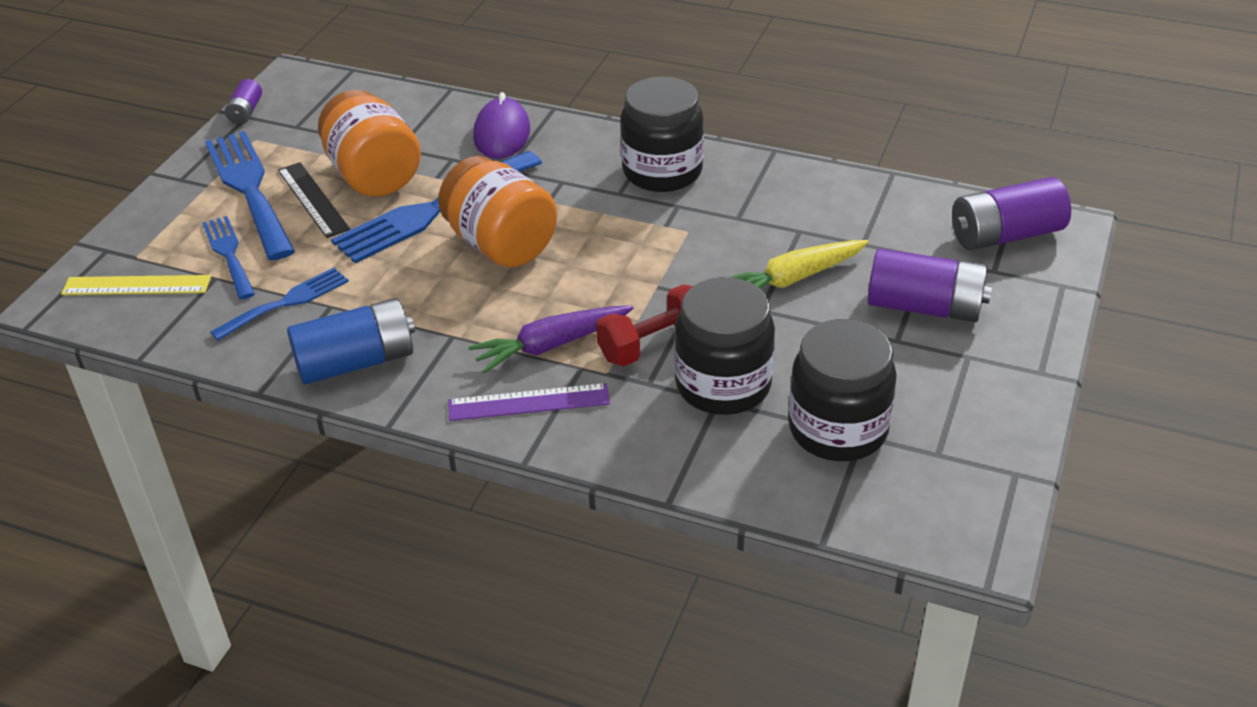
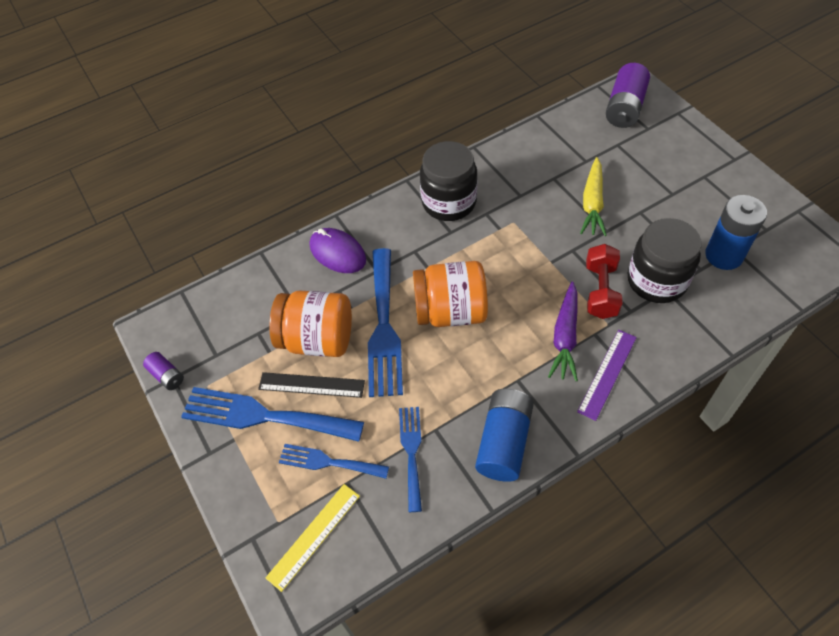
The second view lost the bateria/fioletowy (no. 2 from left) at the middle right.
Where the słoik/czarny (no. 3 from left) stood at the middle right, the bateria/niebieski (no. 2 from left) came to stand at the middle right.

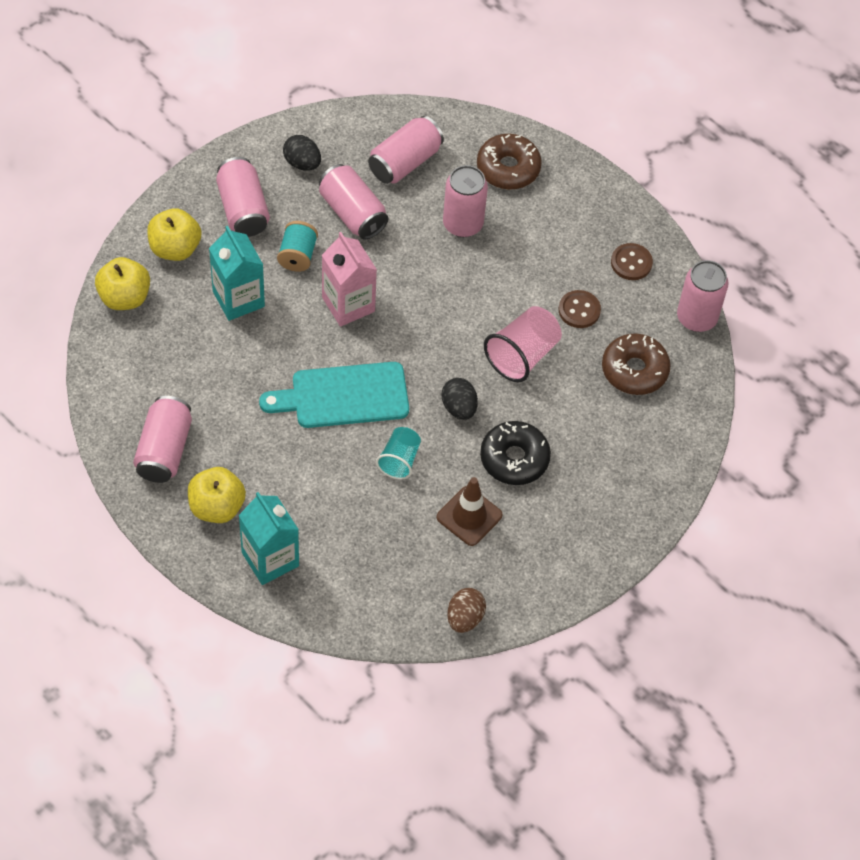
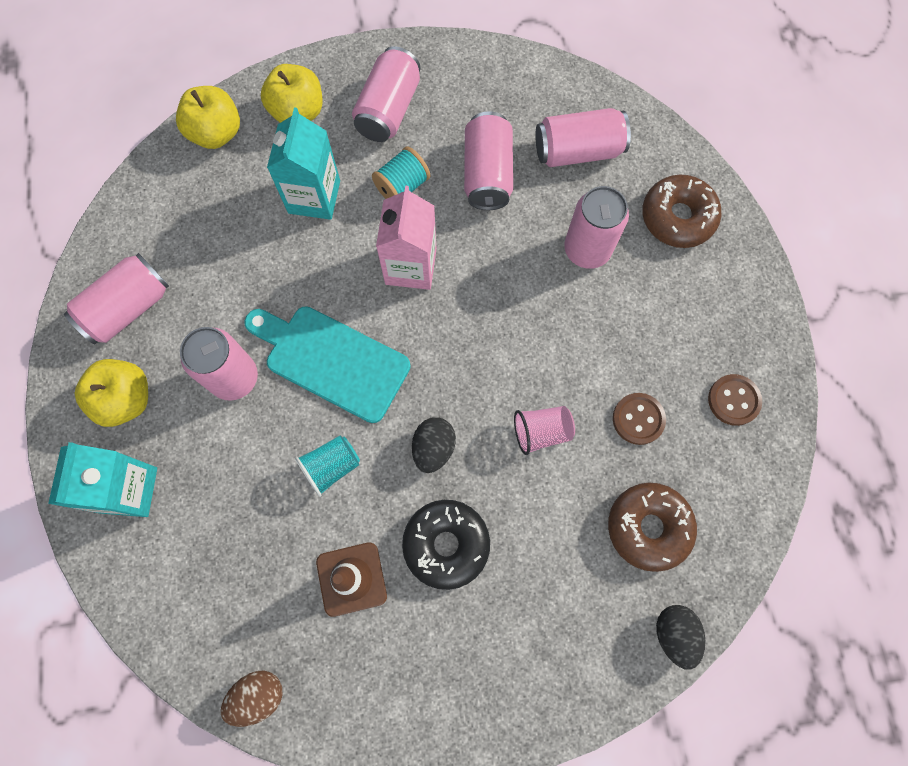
The jajko/czarny (no. 1 from left in the first image) ended up elsewhere, having gone from the top centre to the bottom right.
The puszka/różowy (no. 6 from left in the first image) ended up elsewhere, having gone from the middle right to the middle left.
The size of the szklanka/różowy at the centre changed by a factor of 0.64.

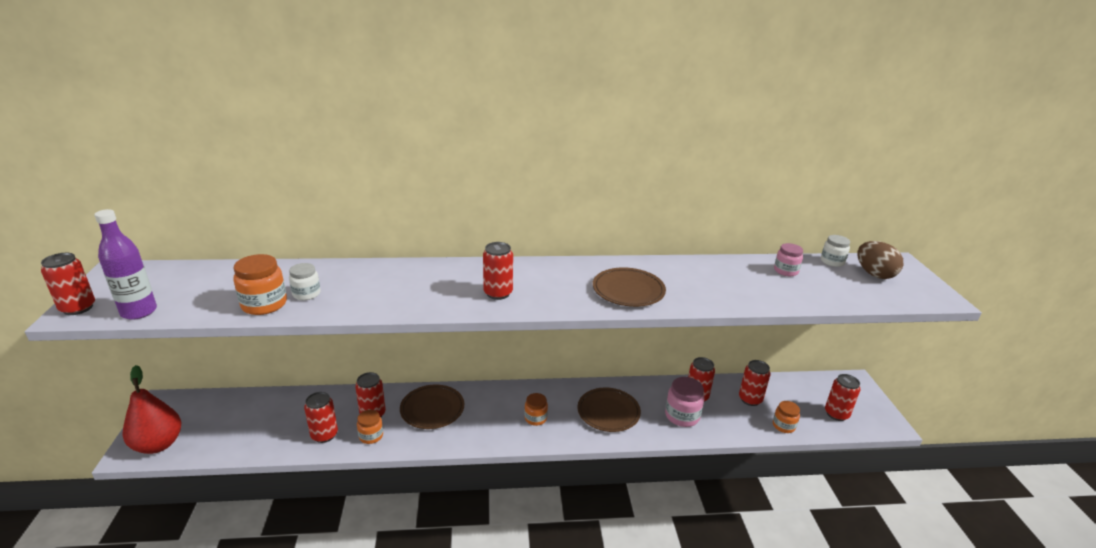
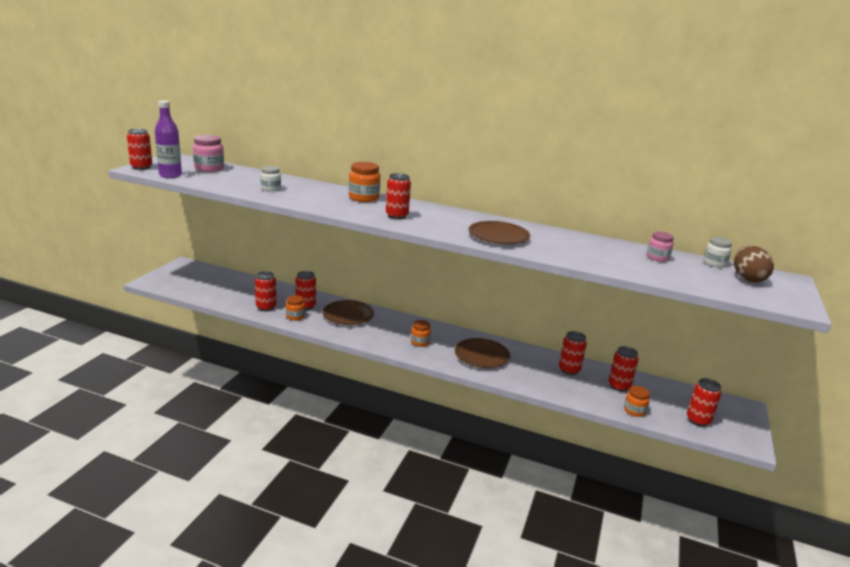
The słoik/pomarańczowy (no. 1 from left in the first image) ended up elsewhere, having gone from the middle left to the top centre.
The second view lost the gruszka/czerwony at the bottom left.
The słoik/różowy (no. 1 from left) ended up elsewhere, having gone from the bottom centre to the top left.

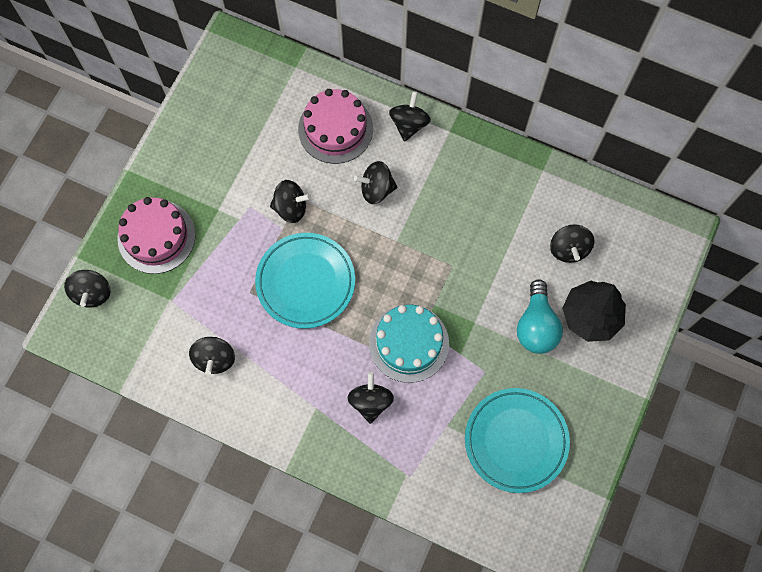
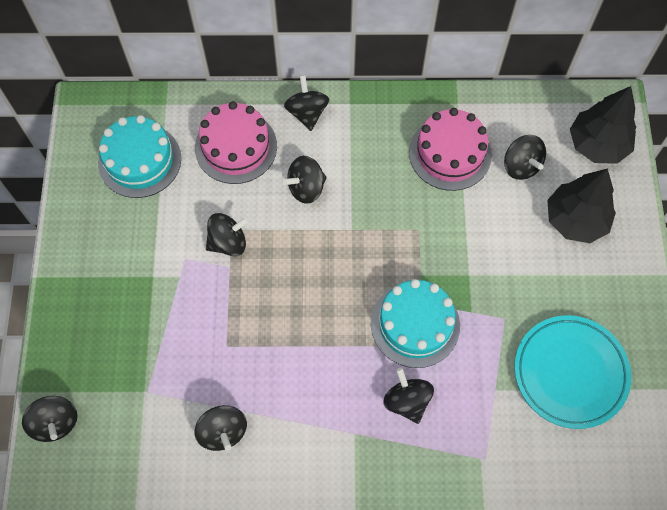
The tort/różowy (no. 1 from left in the first image) ended up elsewhere, having gone from the middle left to the top right.
The second view lost the talerz/turkusowy (no. 1 from left) at the centre.
The second view lost the żarówka/turkusowy at the middle right.
The second view gained the drzewko/czarny (no. 2 from left) at the top right.
The second view gained the tort/turkusowy (no. 1 from left) at the top left.

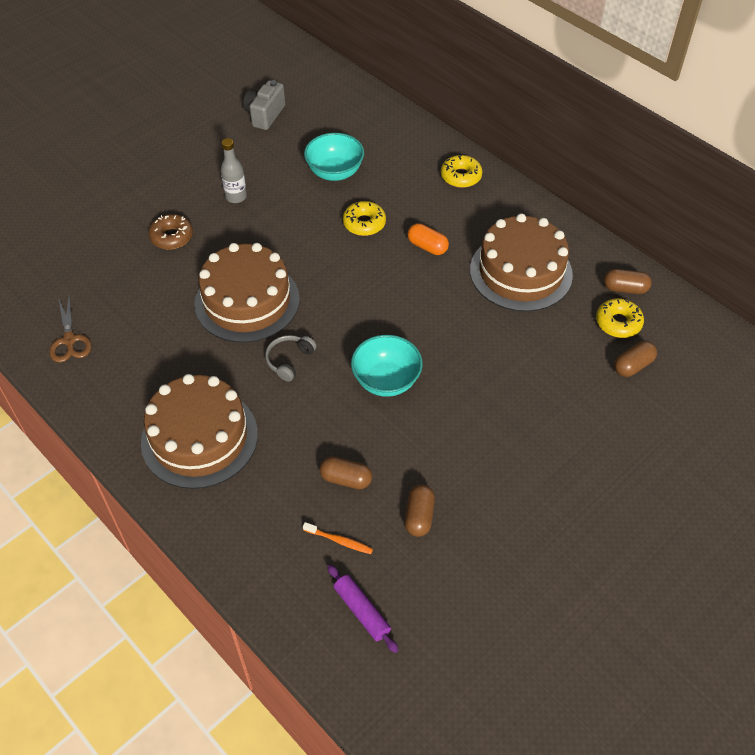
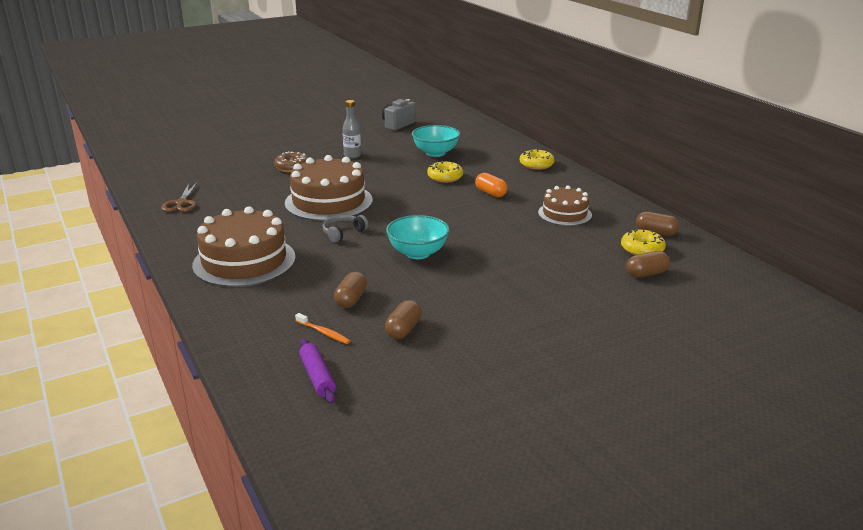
The size of the tort/brązowy (no. 3 from left) at the middle right changed by a factor of 0.59.
The kapsułka/brązowy (no. 1 from left) at the centre ended up facing another way, 75 degrees clockwise from before.

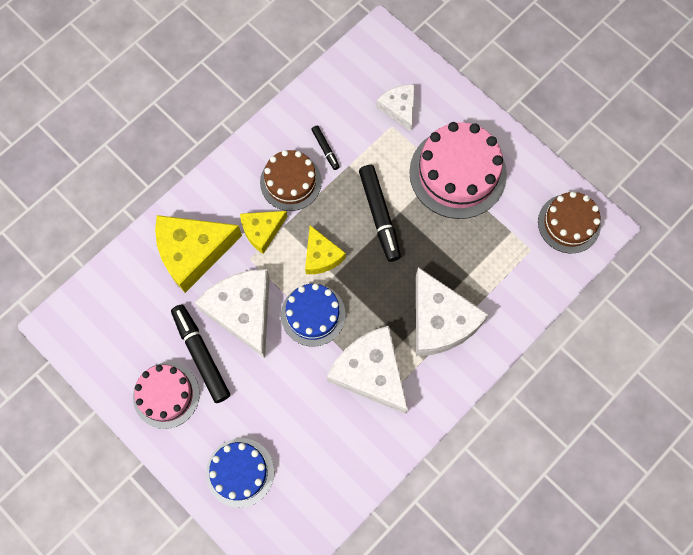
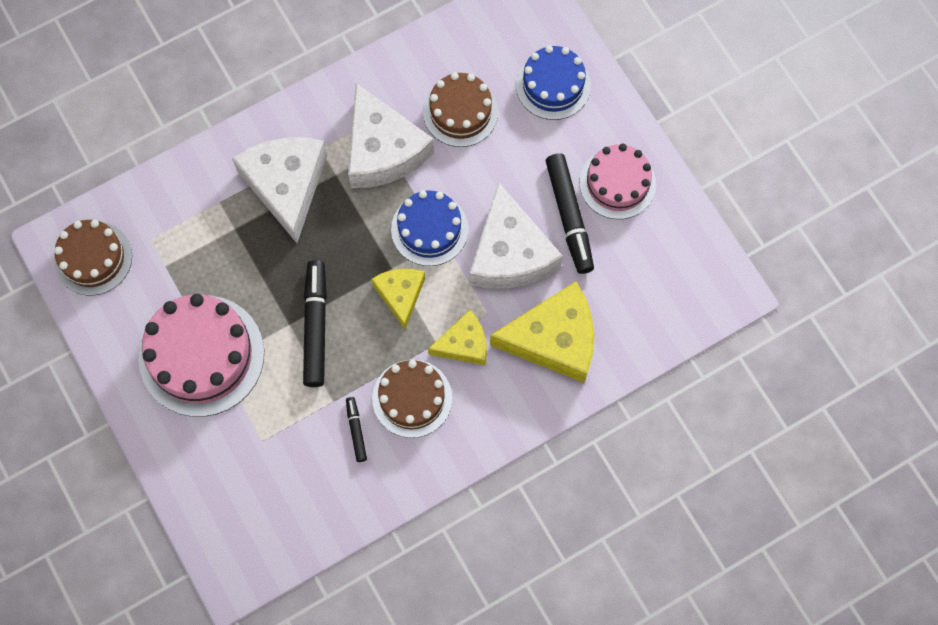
The second view lost the ser/biały (no. 3 from left) at the top centre.
The second view gained the tort/brązowy (no. 3 from left) at the top centre.

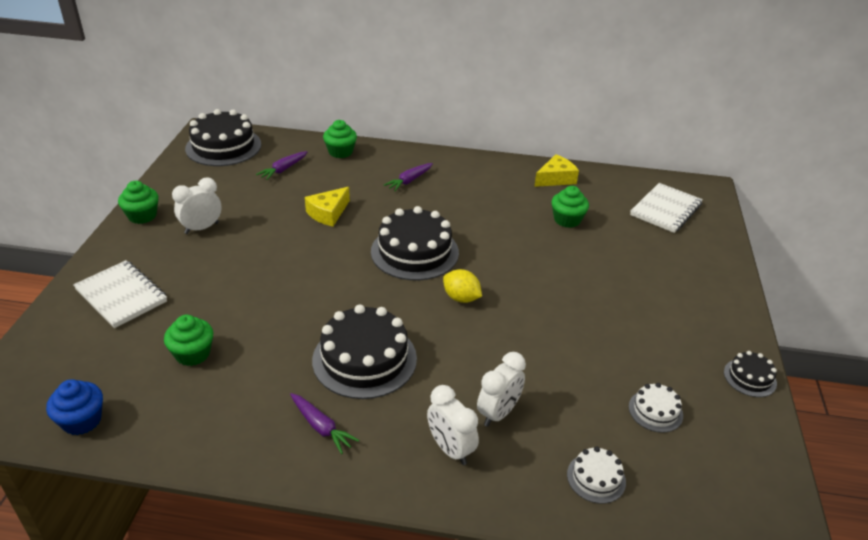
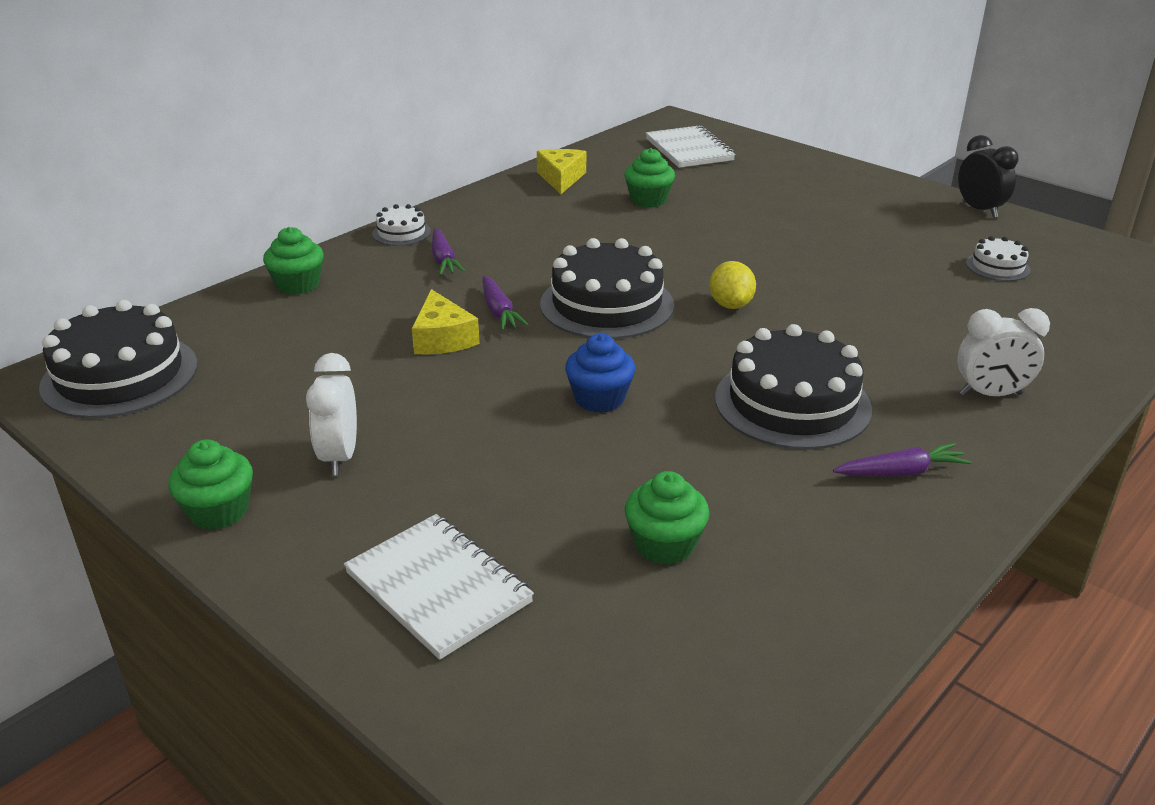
The marchewka/fioletowy (no. 1 from left in the first image) ended up elsewhere, having gone from the top left to the centre.
The zeszyt/biały (no. 1 from left) at the middle left ended up facing another way, 60 degrees clockwise from before.
The cytryna/żółty at the centre ended up facing another way, 75 degrees counterclockwise from before.
Where the tort/czarny (no. 4 from left) stood at the bottom right, the budzik/czarny came to stand at the top right.
The second view lost the budzik/biały (no. 3 from left) at the bottom centre.
The muffinka/niebieski ended up elsewhere, having gone from the bottom left to the centre.
The tort/biały (no. 1 from left) ended up elsewhere, having gone from the bottom right to the top centre.

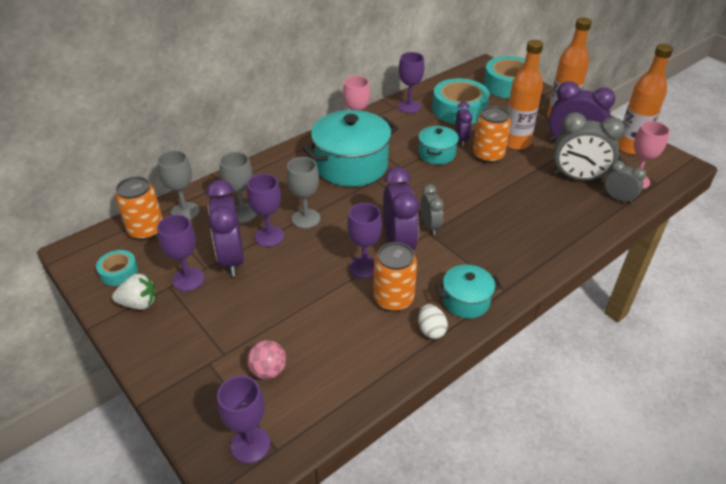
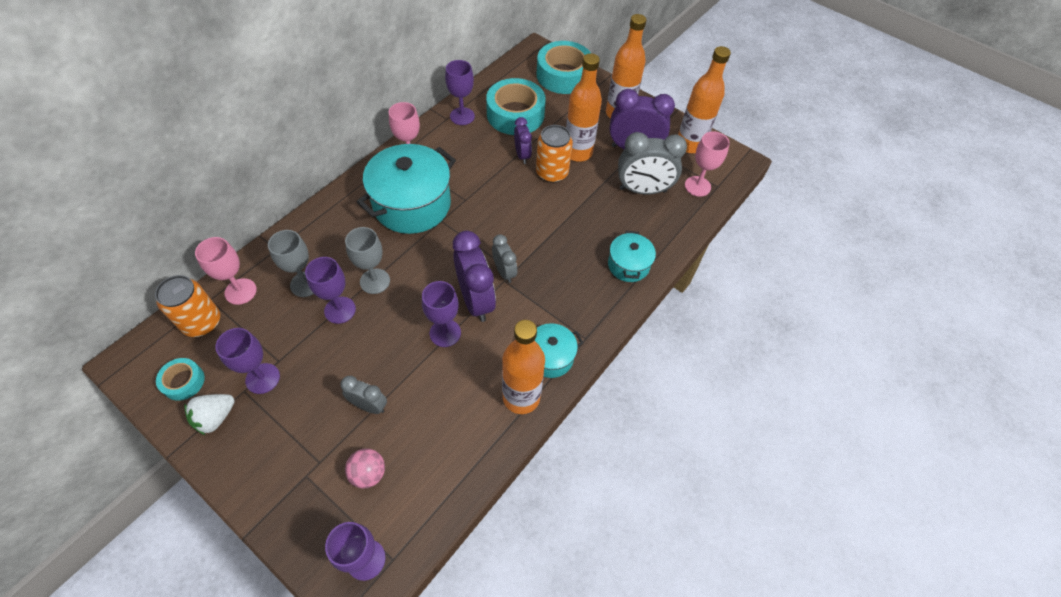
The garnek/turkusowy (no. 2 from left in the first image) ended up elsewhere, having gone from the top centre to the centre.
What was the kielich/szary (no. 1 from left) at the middle left turned into the kielich/różowy (no. 1 from left) at the middle left.
The budzik/szary (no. 3 from left in the first image) ended up elsewhere, having gone from the middle right to the centre.
The second view lost the budzik/fioletowy (no. 1 from left) at the middle left.
The second view lost the puszka/pomarańczowy (no. 2 from left) at the centre.
The truskawka/biały at the middle left ended up facing another way, 150 degrees clockwise from before.
Where the jajko/biały stood at the centre, the butelka/pomarańczowy (no. 1 from left) came to stand at the centre.

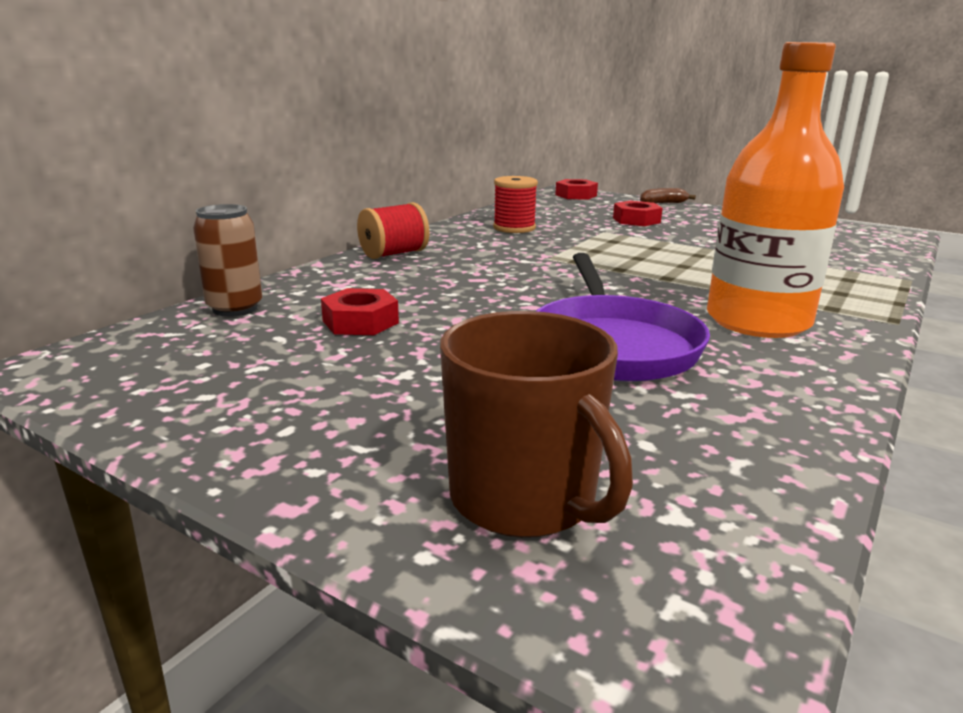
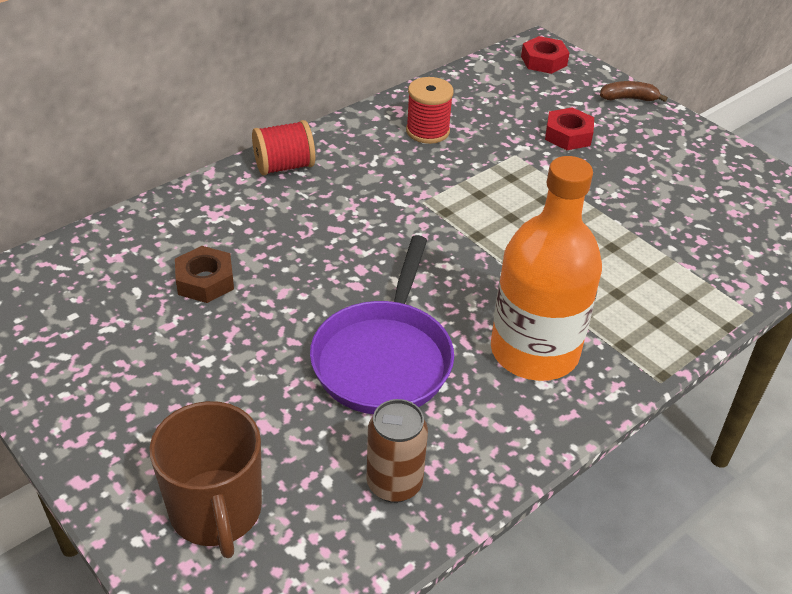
The puszka/brązowy ended up elsewhere, having gone from the middle left to the bottom centre.
What was the nakrętka/czerwony (no. 1 from left) at the centre turned into the nakrętka/brązowy at the middle left.

